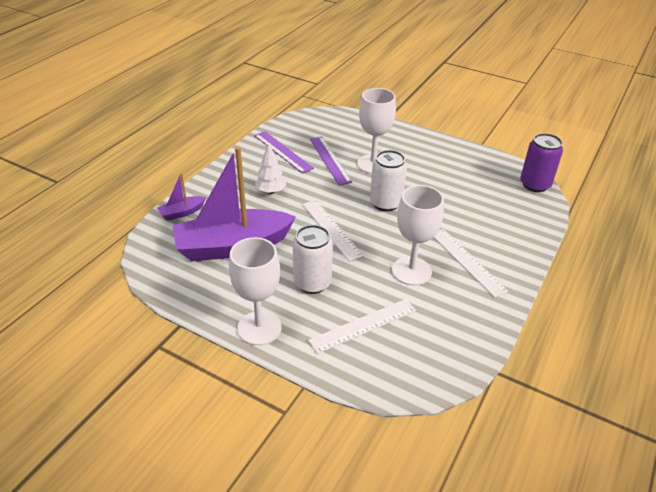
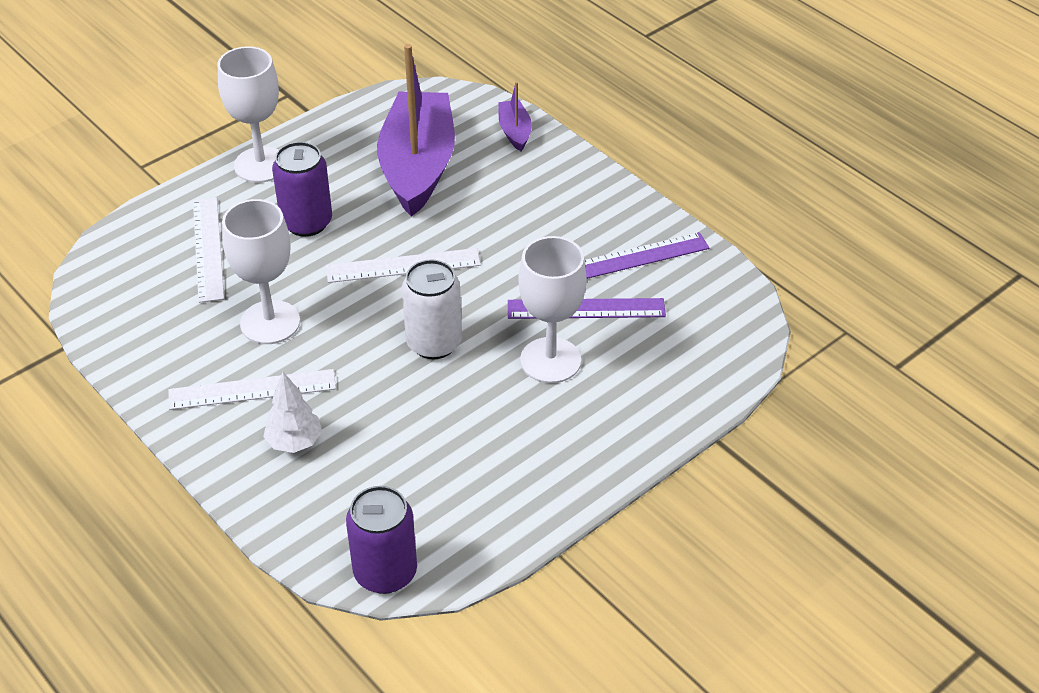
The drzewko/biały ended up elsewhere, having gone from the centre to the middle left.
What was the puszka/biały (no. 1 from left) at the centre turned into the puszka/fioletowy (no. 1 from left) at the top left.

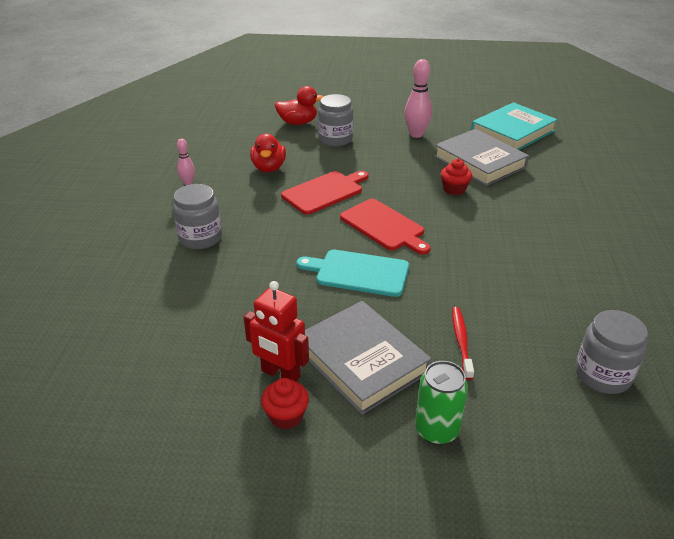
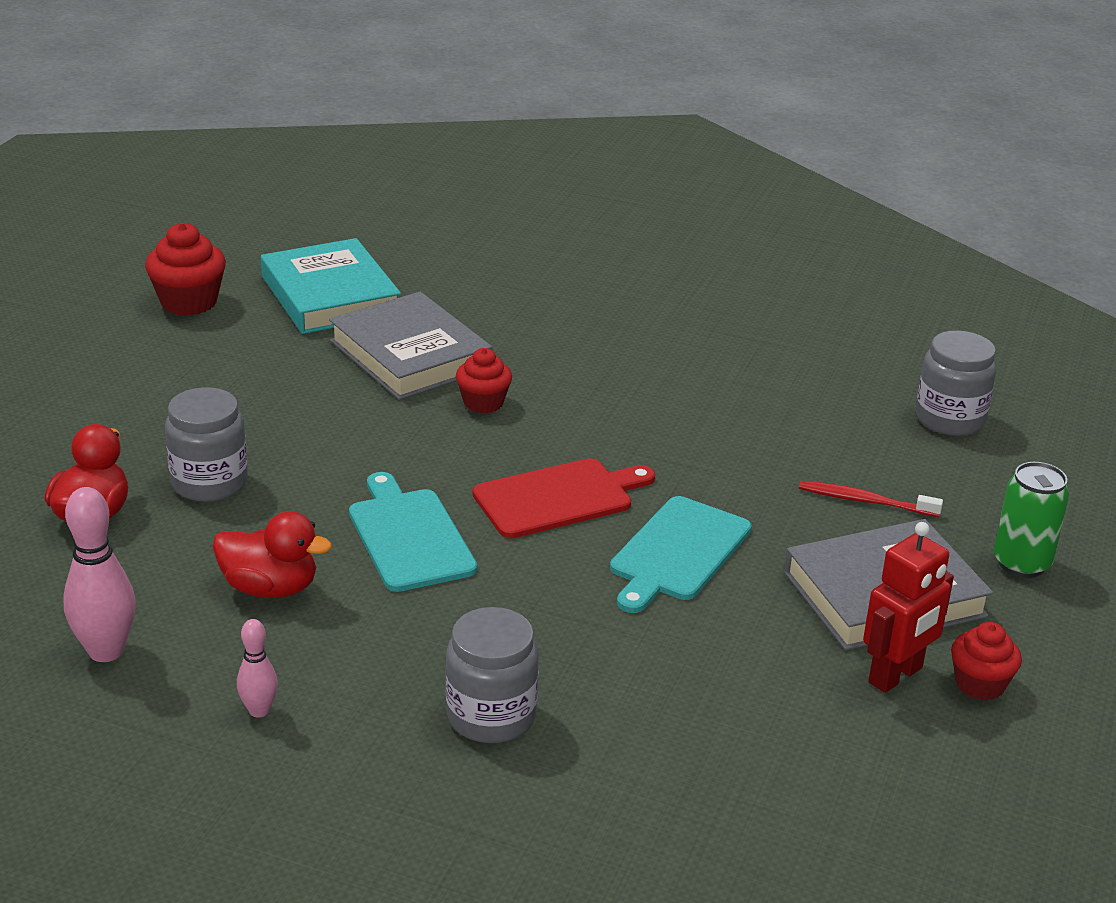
The kręgiel/różowy (no. 2 from left in the first image) ended up elsewhere, having gone from the top centre to the middle left.
The książka/szary (no. 2 from left in the first image) at the top right ended up facing another way, 75 degrees clockwise from before.
What was the deska do krojenia/czerwony (no. 1 from left) at the centre turned into the deska do krojenia/turkusowy (no. 1 from left) at the centre.
The second view gained the muffinka/czerwony (no. 1 from left) at the top left.

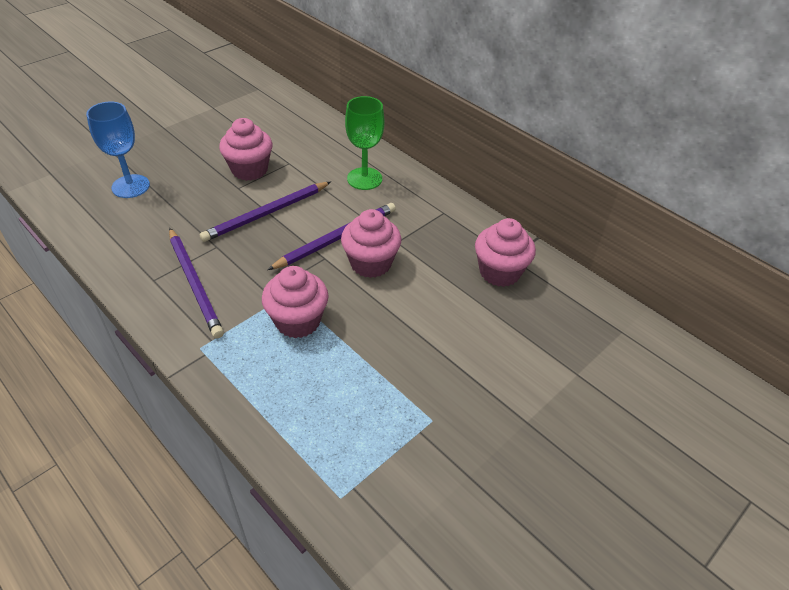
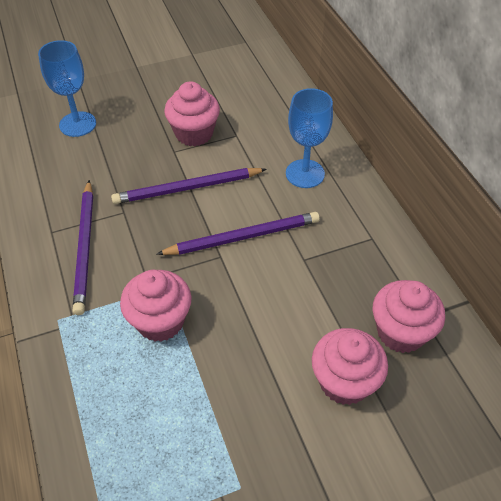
What was the kielich/zielony at the top centre turned into the kielich/niebieski (no. 2 from left) at the top centre.
The muffinka/różowy (no. 3 from left) ended up elsewhere, having gone from the centre to the bottom right.

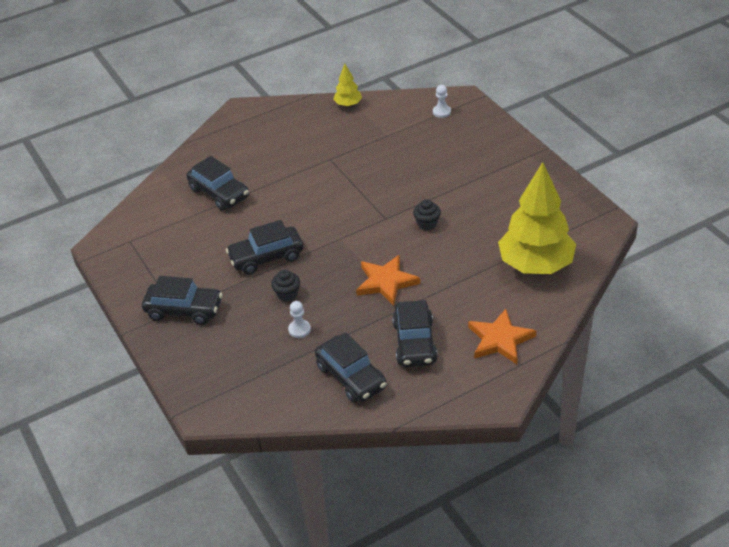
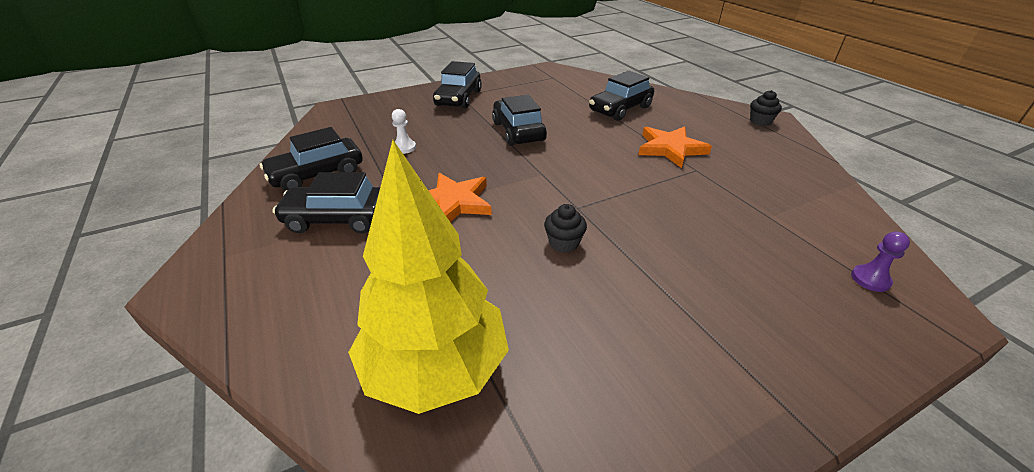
The second view lost the drzewko/żółty (no. 1 from left) at the top centre.
What was the pionek/biały (no. 2 from left) at the top centre turned into the pionek/fioletowy at the middle right.
The muffinka/czarny (no. 1 from left in the first image) ended up elsewhere, having gone from the centre to the top right.
The gwiazda/pomarańczowy (no. 2 from left) ended up elsewhere, having gone from the middle right to the top centre.

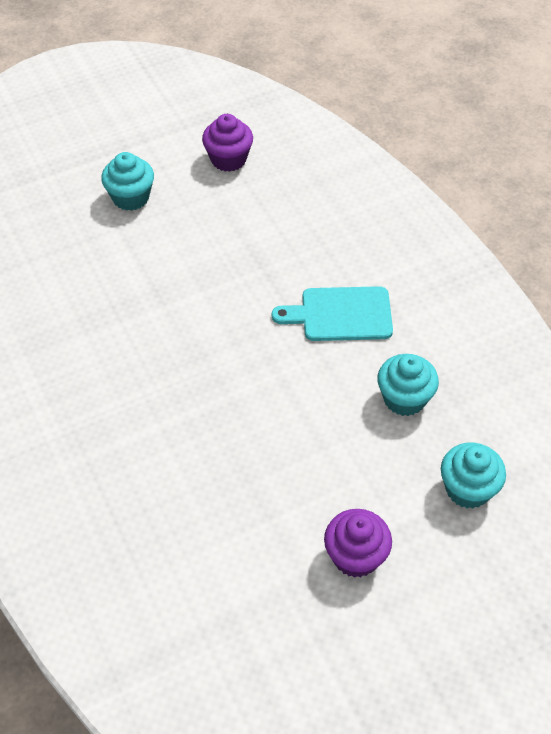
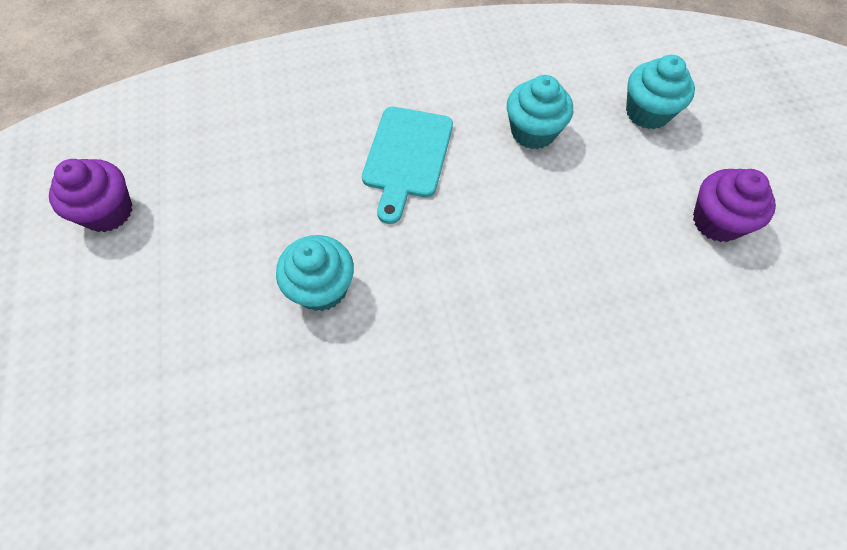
The muffinka/turkusowy (no. 1 from left) ended up elsewhere, having gone from the top left to the centre.

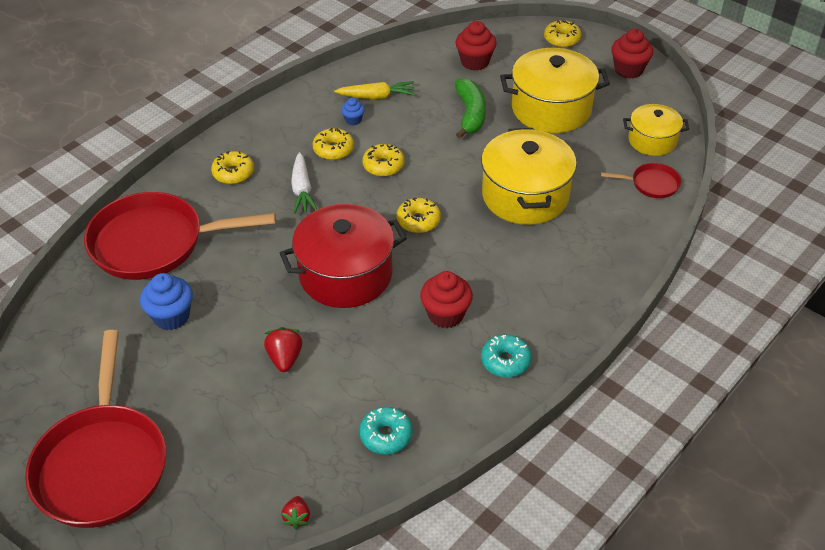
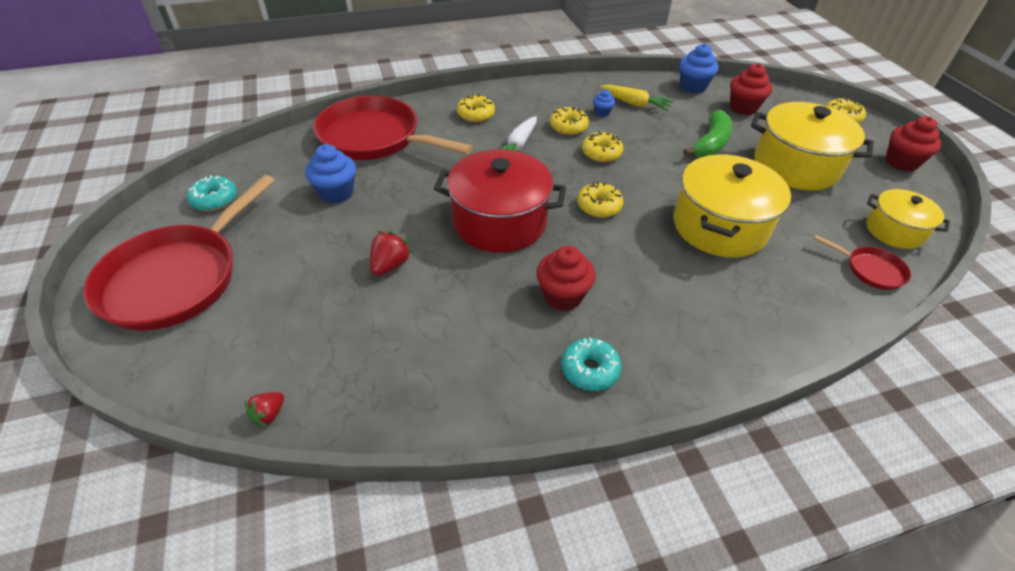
The donut/turkusowy (no. 1 from left) ended up elsewhere, having gone from the bottom centre to the middle left.
The second view gained the muffinka/niebieski (no. 3 from left) at the top right.

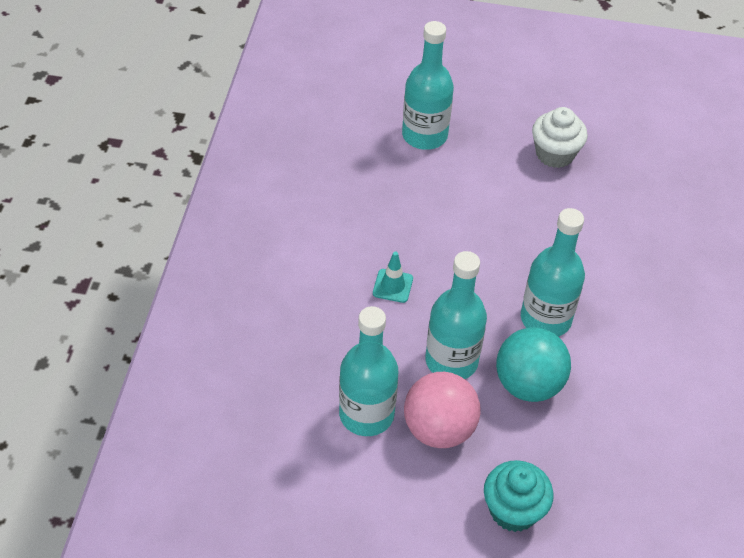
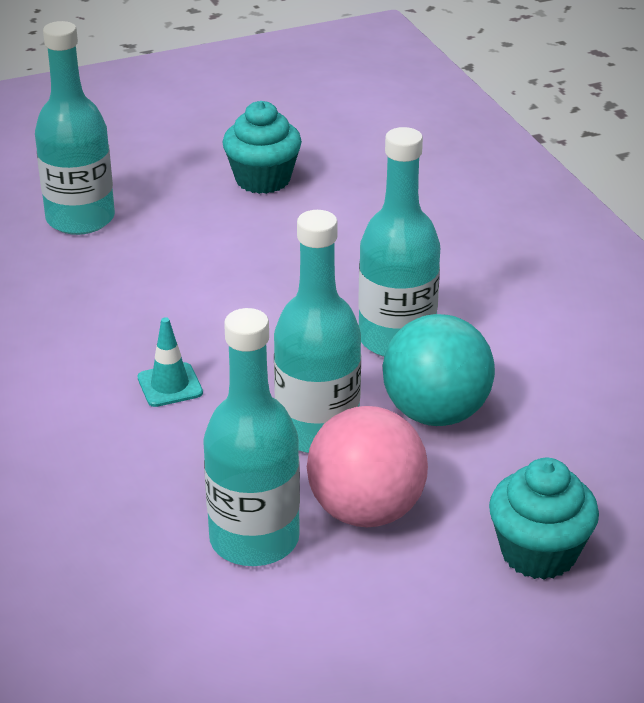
What was the muffinka/biały at the top right turned into the muffinka/turkusowy (no. 1 from left) at the top centre.

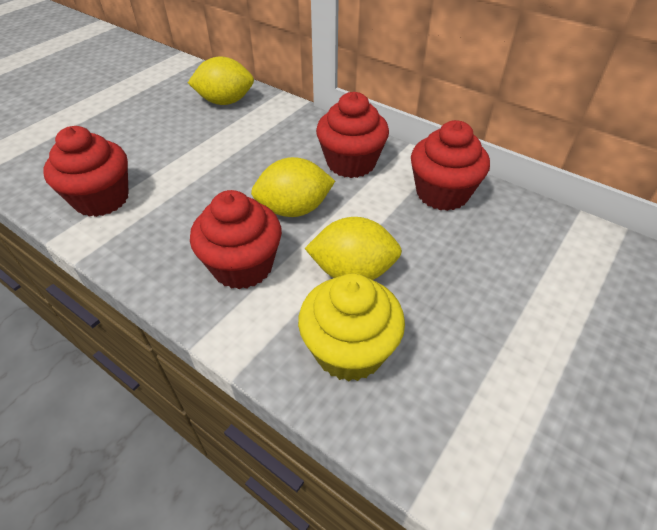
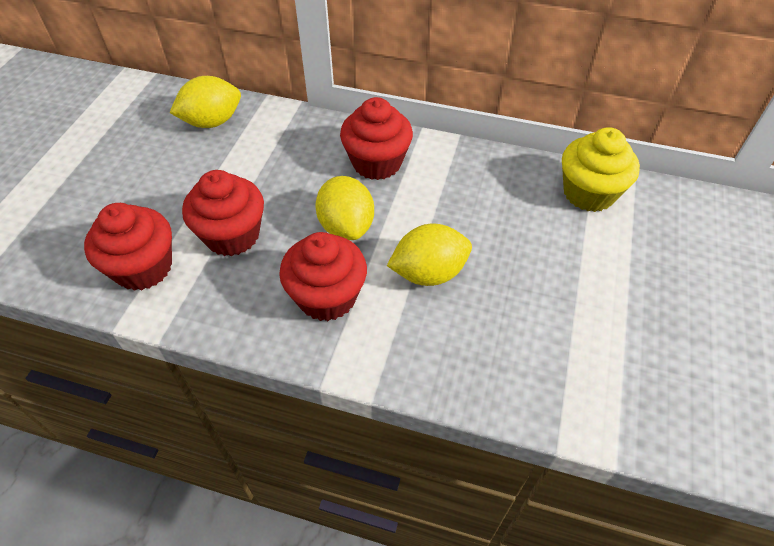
The muffinka/czerwony (no. 4 from left in the first image) ended up elsewhere, having gone from the top right to the middle left.
The cytryna/żółty (no. 2 from left) at the centre ended up facing another way, 75 degrees counterclockwise from before.
The muffinka/żółty ended up elsewhere, having gone from the centre to the top right.

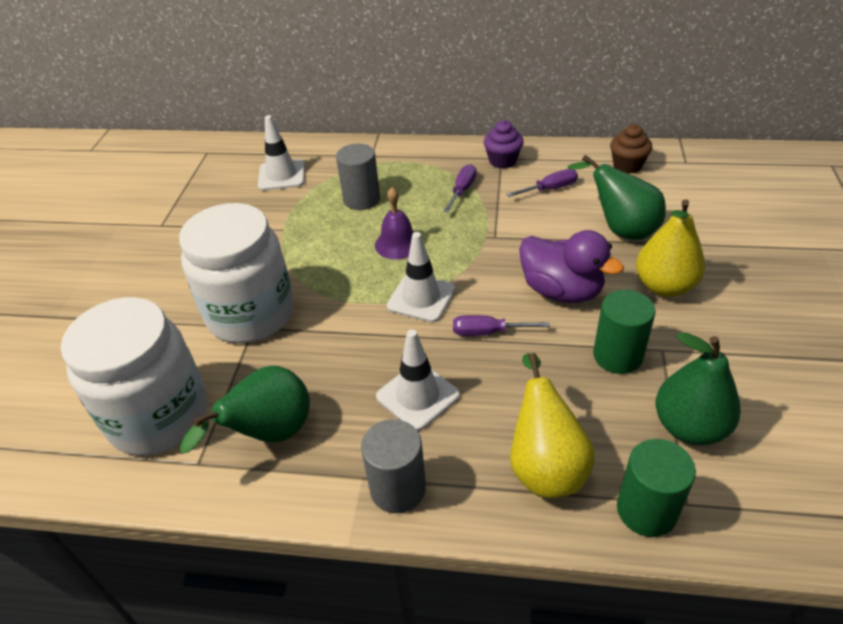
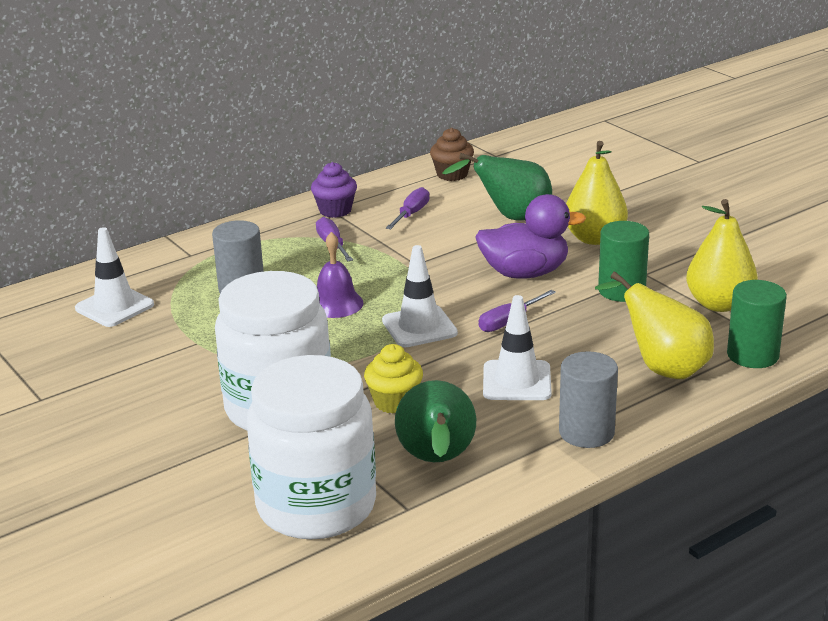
What was the gruszka/zielony (no. 3 from left) at the middle right turned into the gruszka/żółty (no. 3 from left) at the middle right.
The second view gained the muffinka/żółty at the centre.

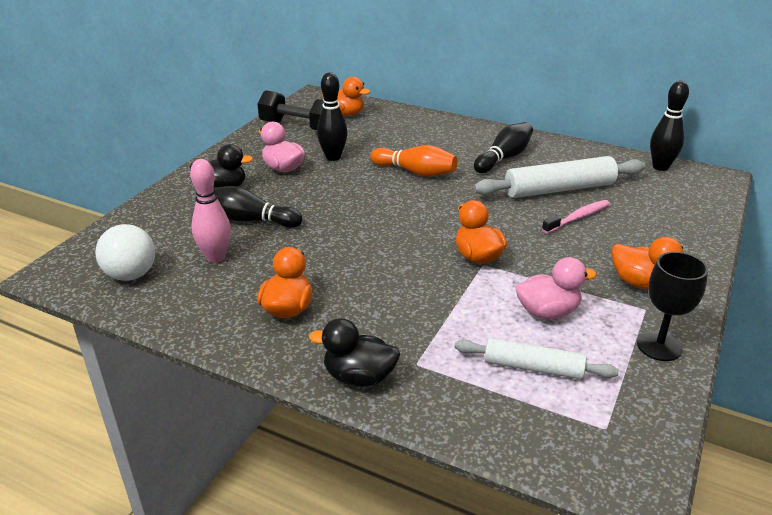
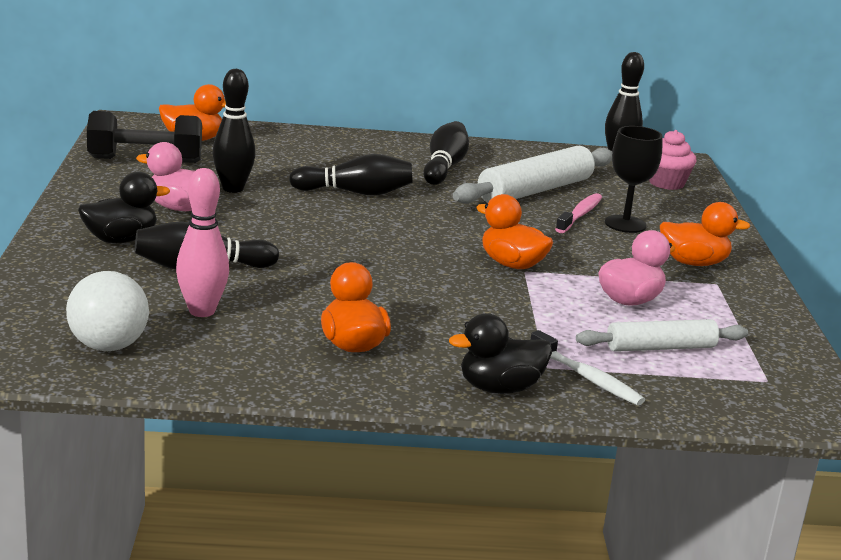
What was the kręgiel/pomarańczowy at the top centre turned into the kręgiel/czarny (no. 3 from left) at the top centre.
The kielich/czarny ended up elsewhere, having gone from the middle right to the top right.
The second view gained the muffinka/różowy at the top right.
The second view gained the szczoteczka do zębów/biały at the middle right.

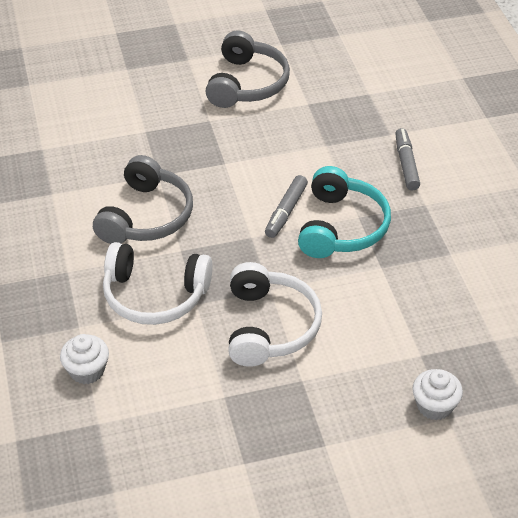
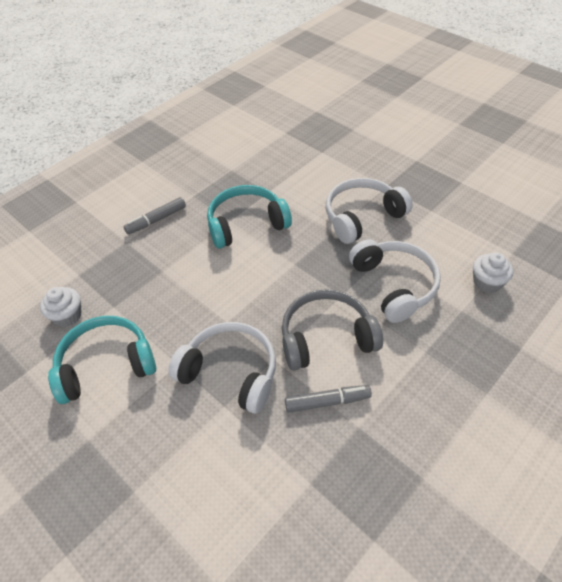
What was the słuchawki/szary (no. 2 from left) at the top centre turned into the słuchawki/turkusowy (no. 1 from left) at the middle left.
The flamaster/szary (no. 1 from left in the first image) ended up elsewhere, having gone from the centre to the bottom centre.
The muffinka/biały (no. 2 from left in the first image) ended up elsewhere, having gone from the bottom right to the middle left.
The second view gained the słuchawki/biały (no. 1 from left) at the centre.

